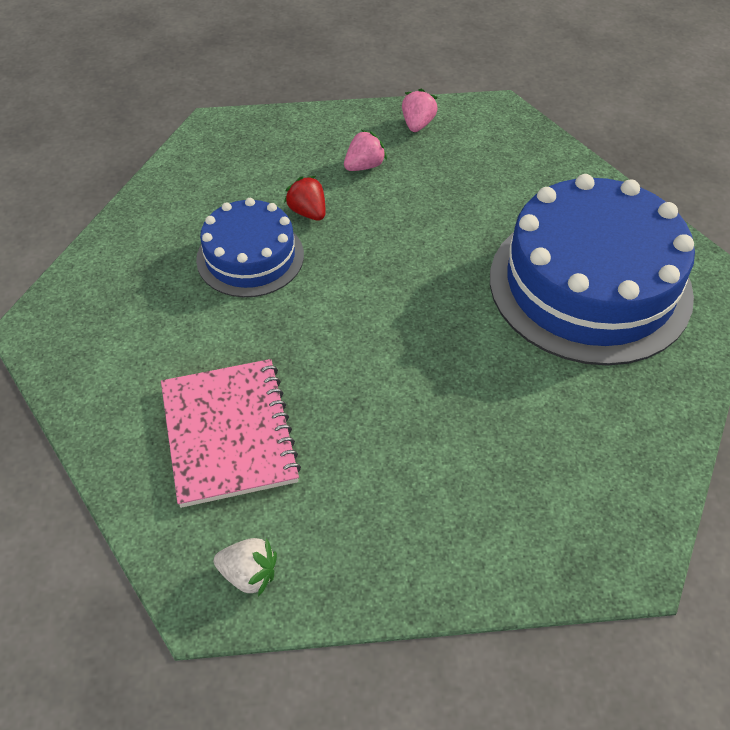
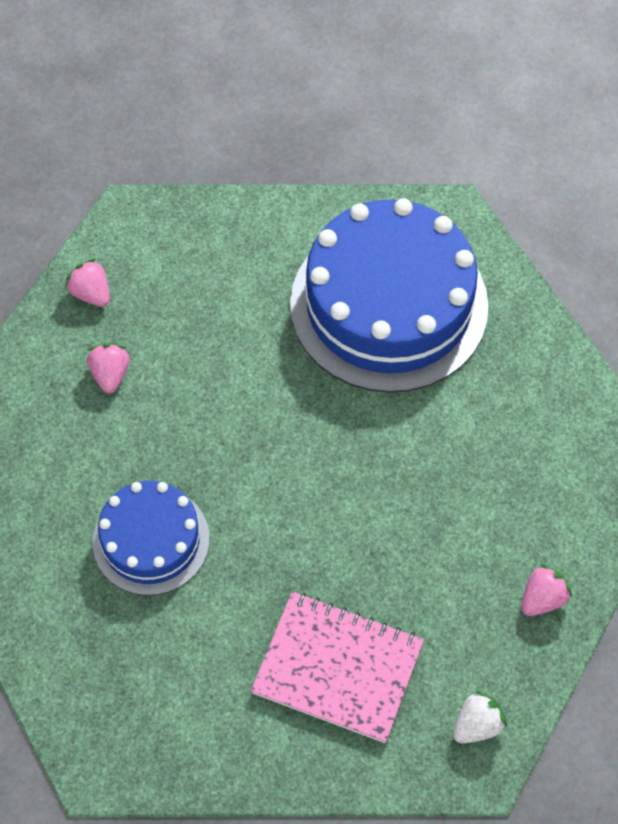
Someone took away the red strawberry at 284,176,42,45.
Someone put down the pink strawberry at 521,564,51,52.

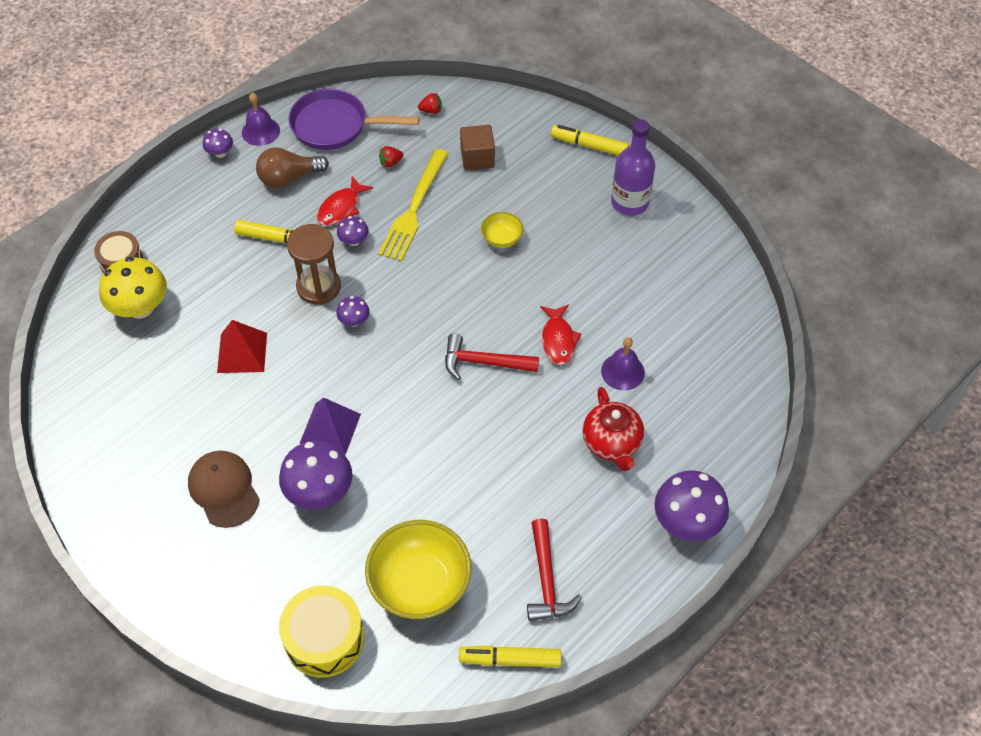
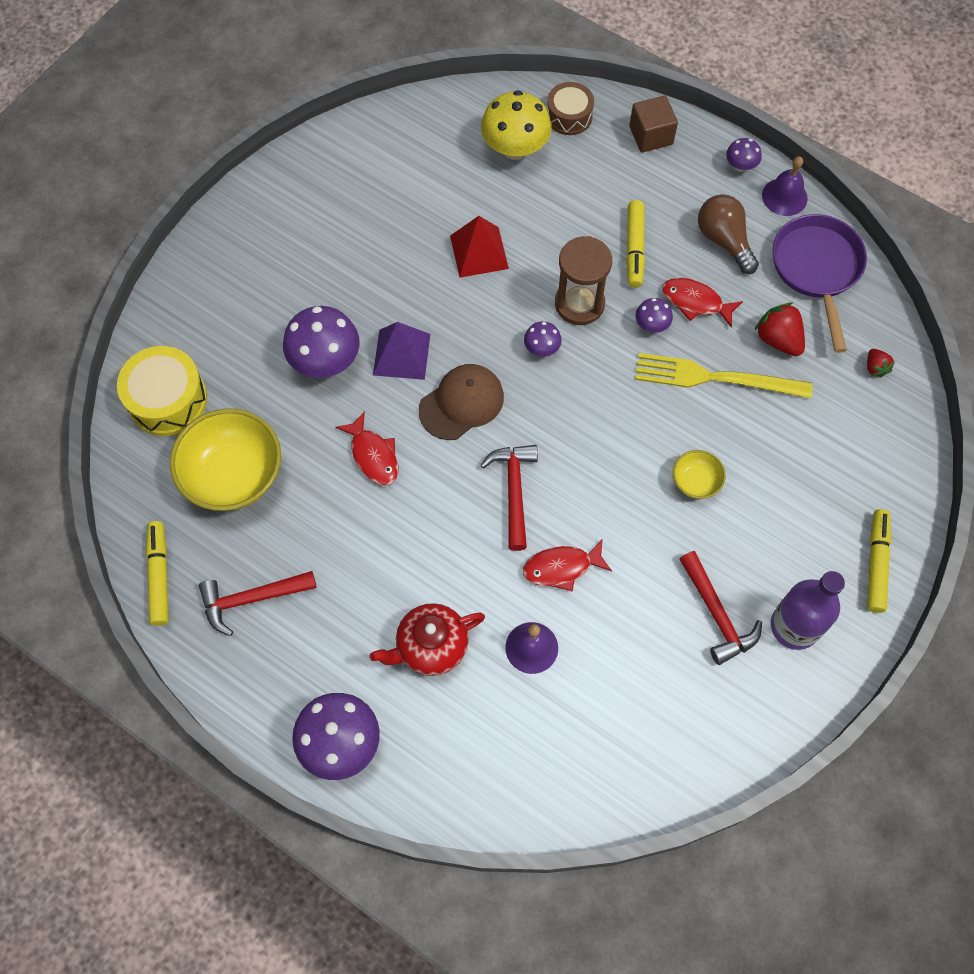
Someone carried the brown cap from 188,451,72,77 to 419,364,85,76.
Someone scaled the red strawberry at 379,146,24,22 by 1.76.
Someone carried the brown cube from 460,125,35,45 to 629,96,49,56.
Someone put down the red fish at 335,411,63,75.
Someone put down the red hammer at 679,551,83,114.

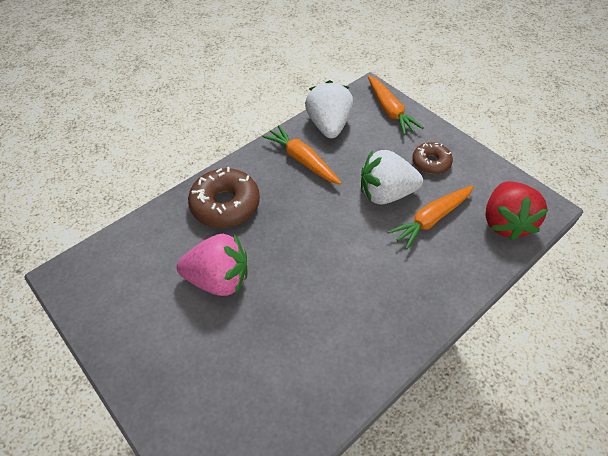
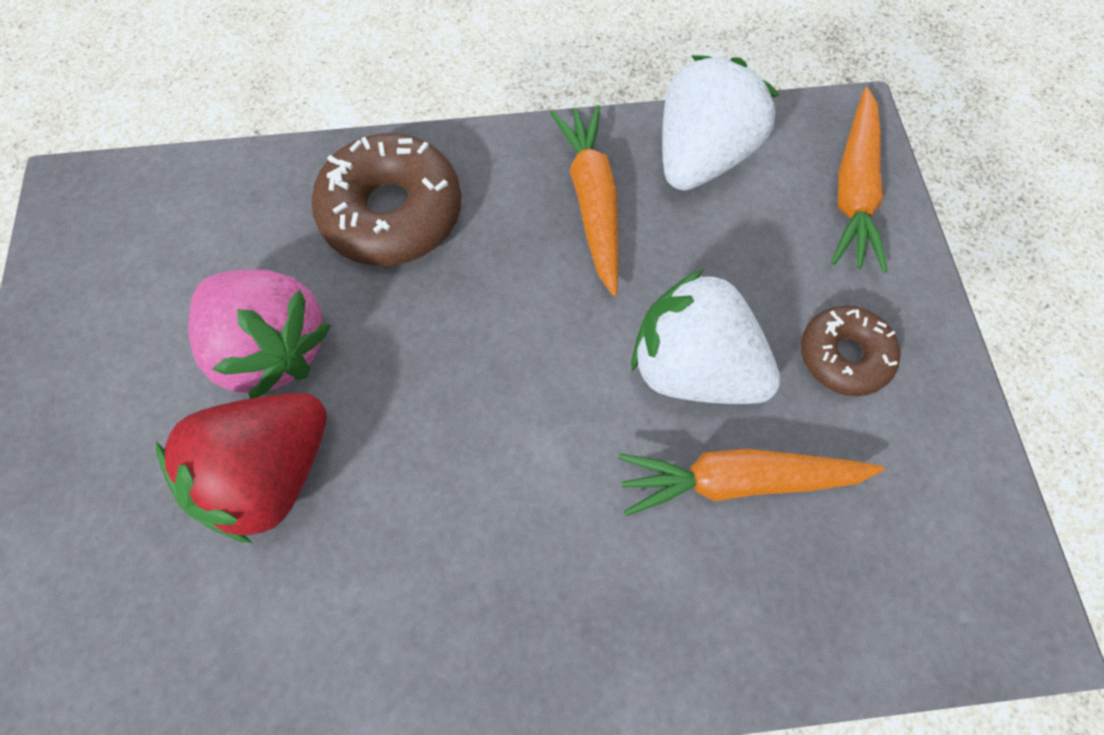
Someone carried the red strawberry from 485,181,64,60 to 156,393,171,150.

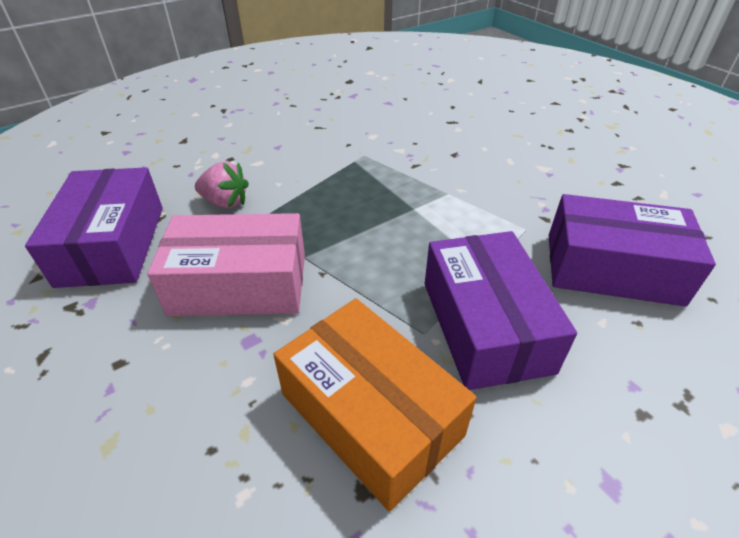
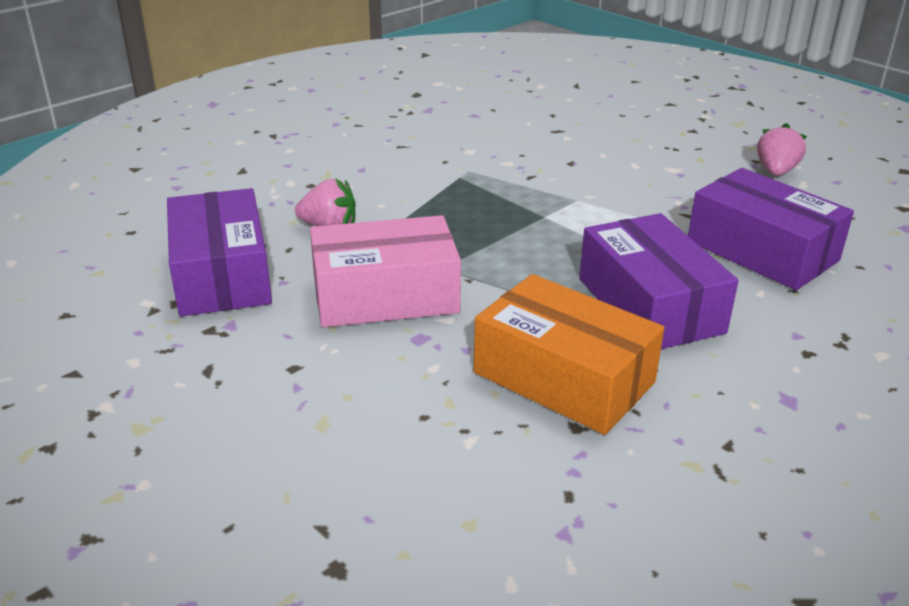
Someone rotated the purple box at 549,194,167,113 by 45 degrees clockwise.
Someone put down the pink strawberry at 757,123,50,53.

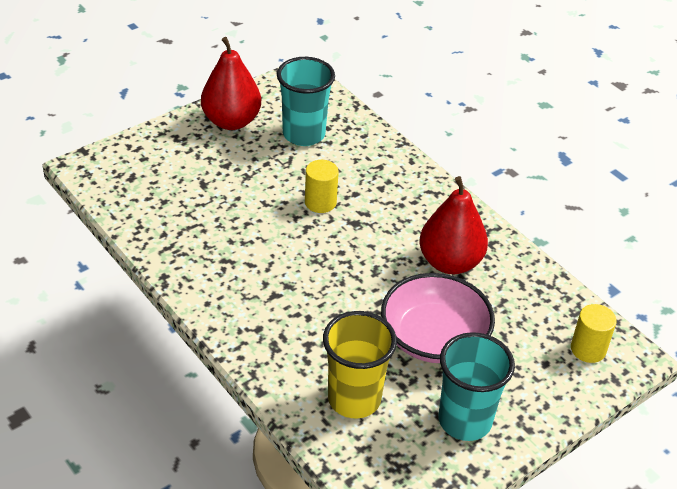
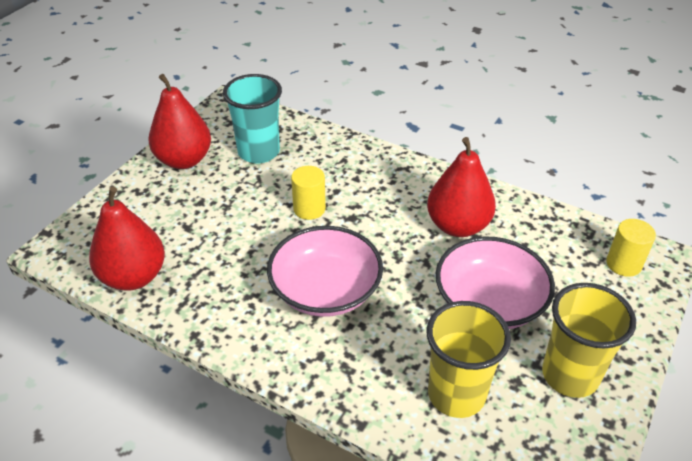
Someone repainted the turquoise cup at 439,332,76,109, which became the yellow cup at 542,283,94,115.
Someone put down the red pear at 89,186,76,105.
Someone put down the pink bowl at 267,226,116,91.

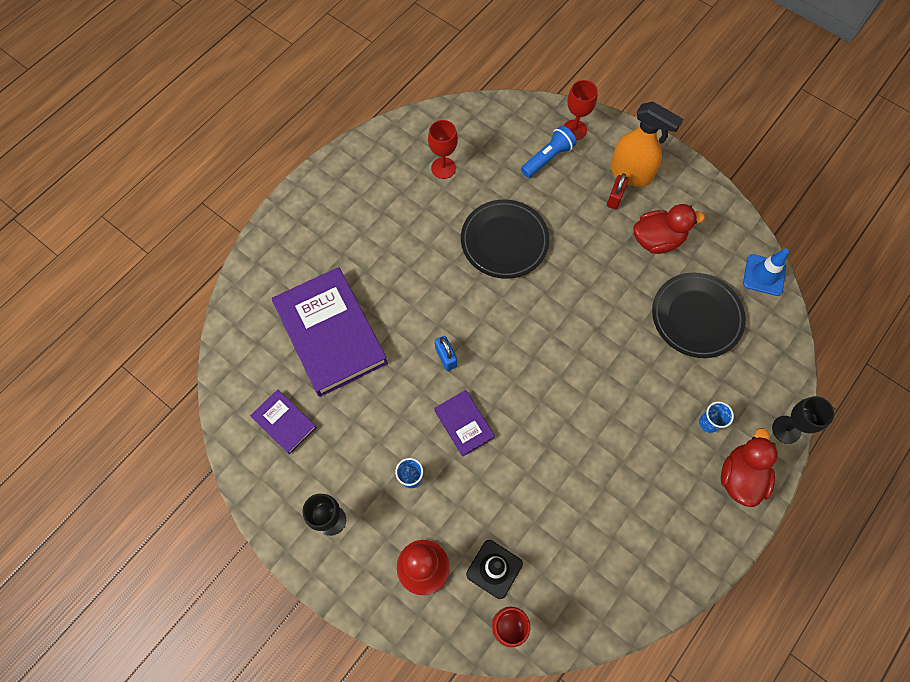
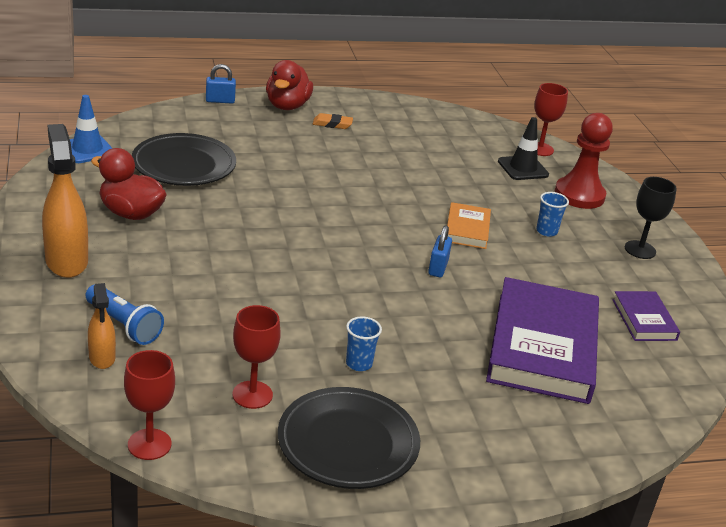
Someone repainted the purple book at 434,390,61,67, which became the orange book at 447,202,44,47.
Someone carried the black plate from 461,200,88,79 to 278,387,142,102.
Someone rotated the blue flashlight at 521,126,56,52 by 135 degrees counterclockwise.
Someone carried the red goblet from 564,80,34,60 to 124,350,51,110.
Someone took away the red padlock at 607,173,21,36.
Someone carried the blue cup from 699,401,35,32 to 346,316,36,55.
Someone rotated the red duck at 721,428,57,79 by 45 degrees counterclockwise.
Someone swapped the black goblet at 772,396,62,48 for the blue padlock at 206,64,30,39.
Someone put down the orange spray bottle at 88,283,28,86.
Someone put down the orange eraser at 313,113,40,16.

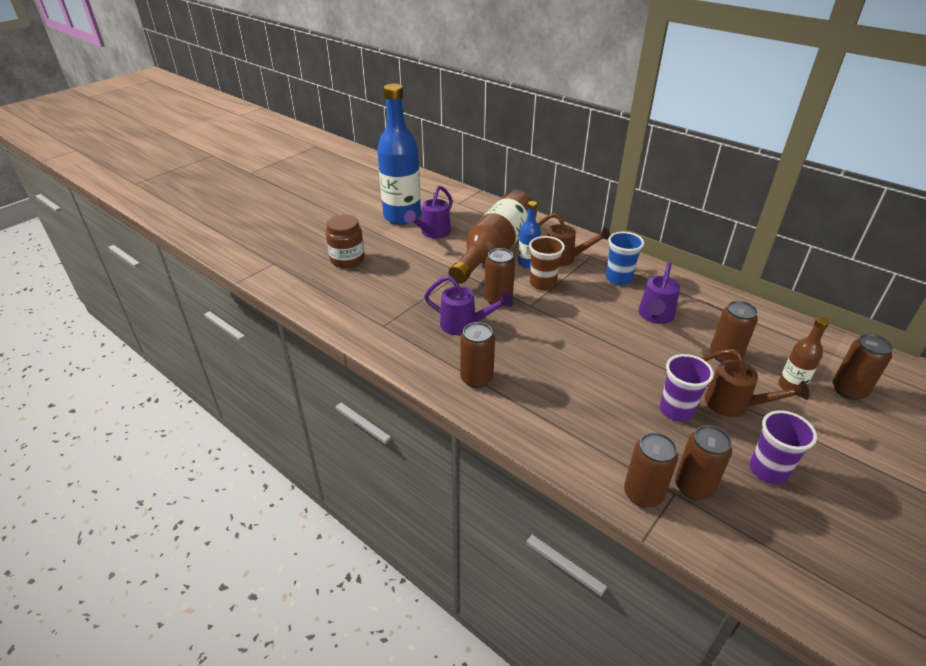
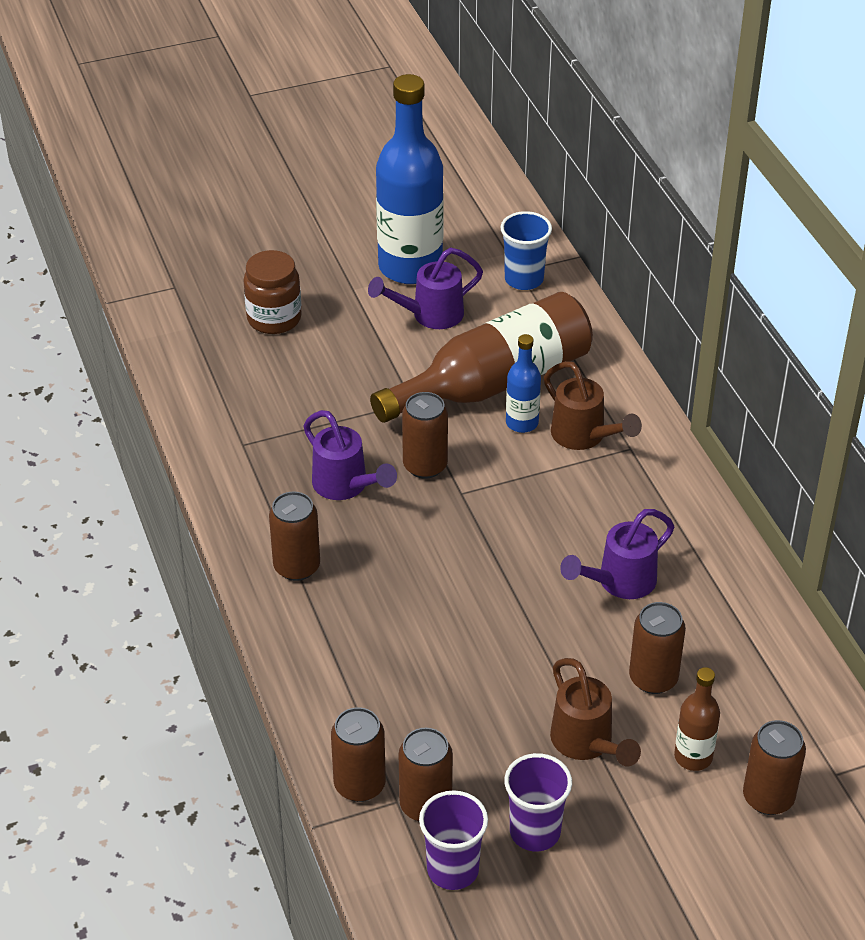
Someone took away the brown cup at 529,236,36,54.
Someone carried the blue cup from 606,232,38,53 to 500,211,52,79.
Someone carried the purple cup from 660,354,54,68 to 419,790,69,100.

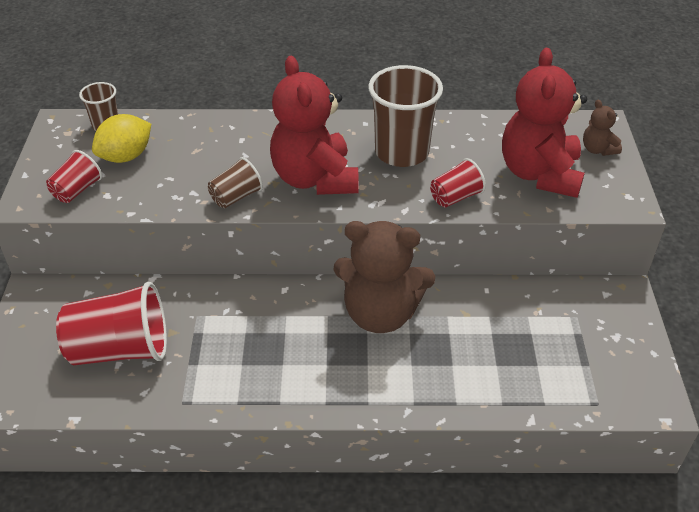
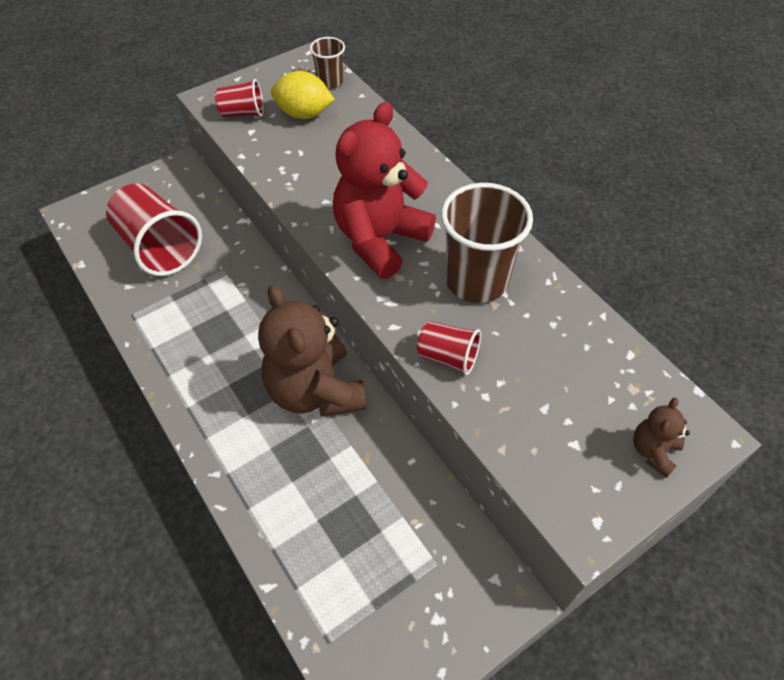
Someone took away the brown cup at 208,157,55,51.
Someone took away the red teddy bear at 502,48,85,150.

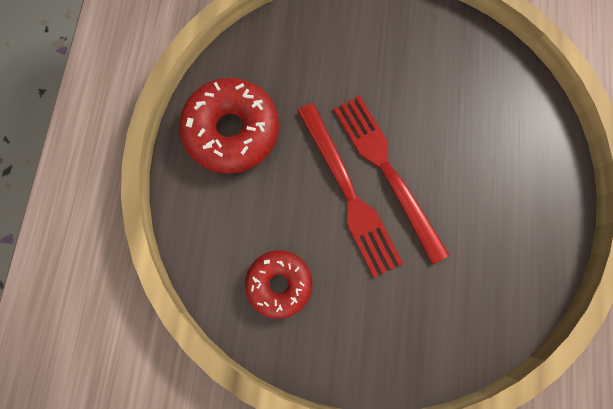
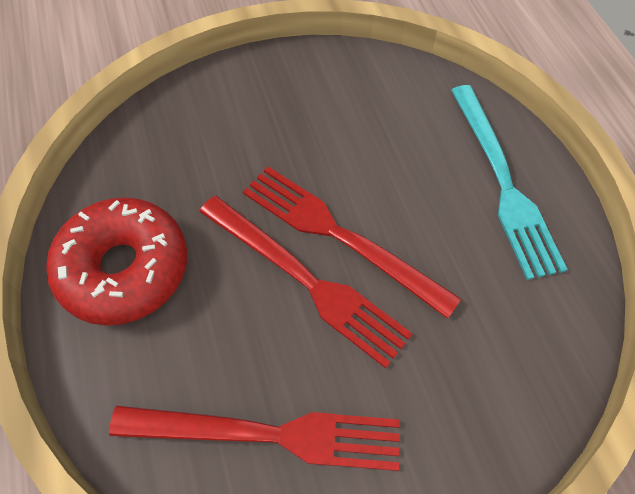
Someone swapped the red donut at 245,250,67,69 for the red fork at 109,406,290,65.
Someone put down the turquoise fork at 451,85,117,195.

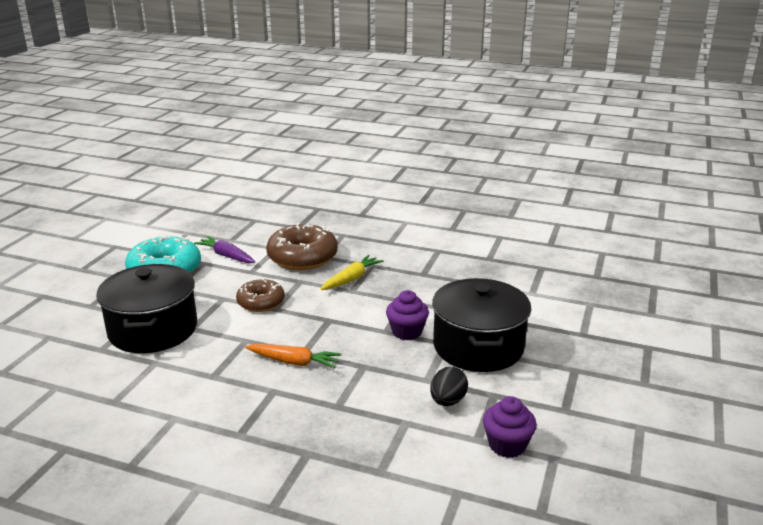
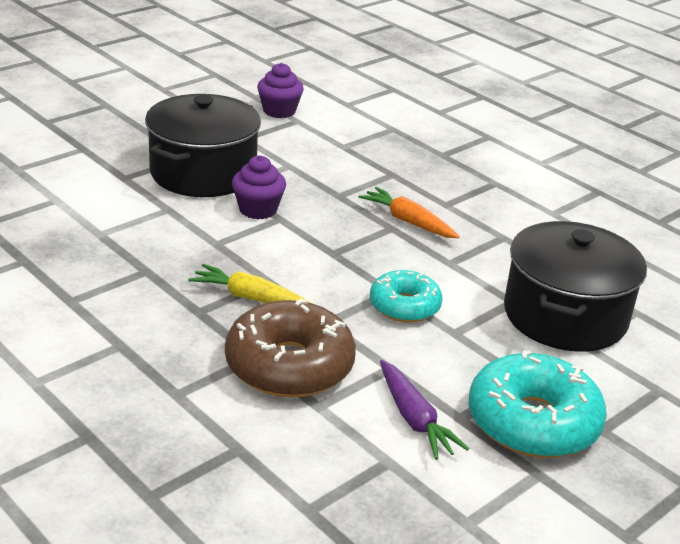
Someone repainted the brown donut at 236,278,49,34, which became the turquoise donut at 370,270,73,53.
Someone rotated the yellow carrot at 321,255,62,35 by 45 degrees clockwise.
Someone took away the black egg at 430,367,38,39.

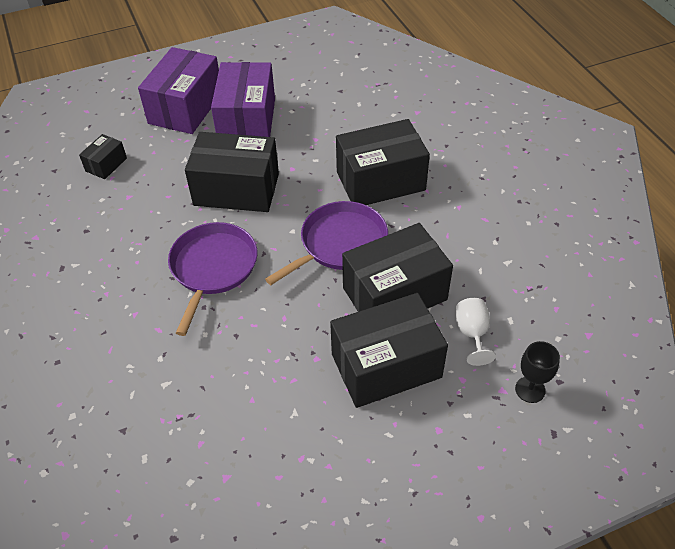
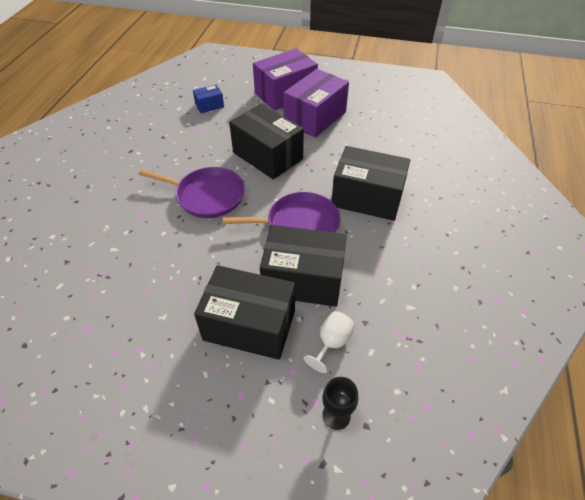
Someone repainted the black box at 79,134,48,45, which became the blue box at 193,84,31,29.
Someone rotated the purple pan at 168,222,89,114 by 60 degrees clockwise.

